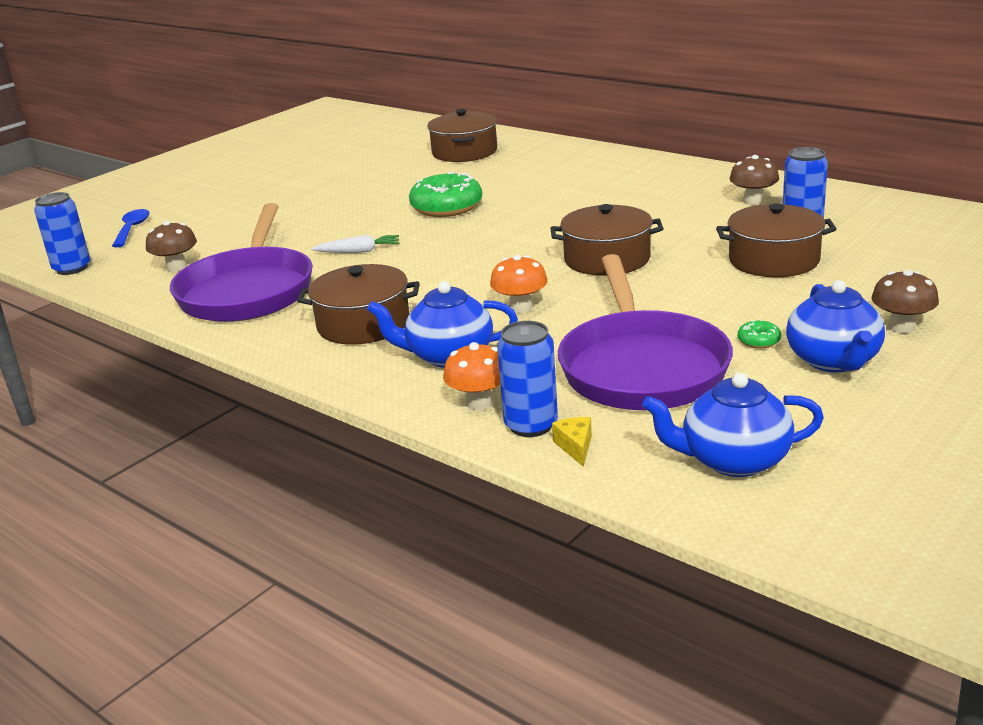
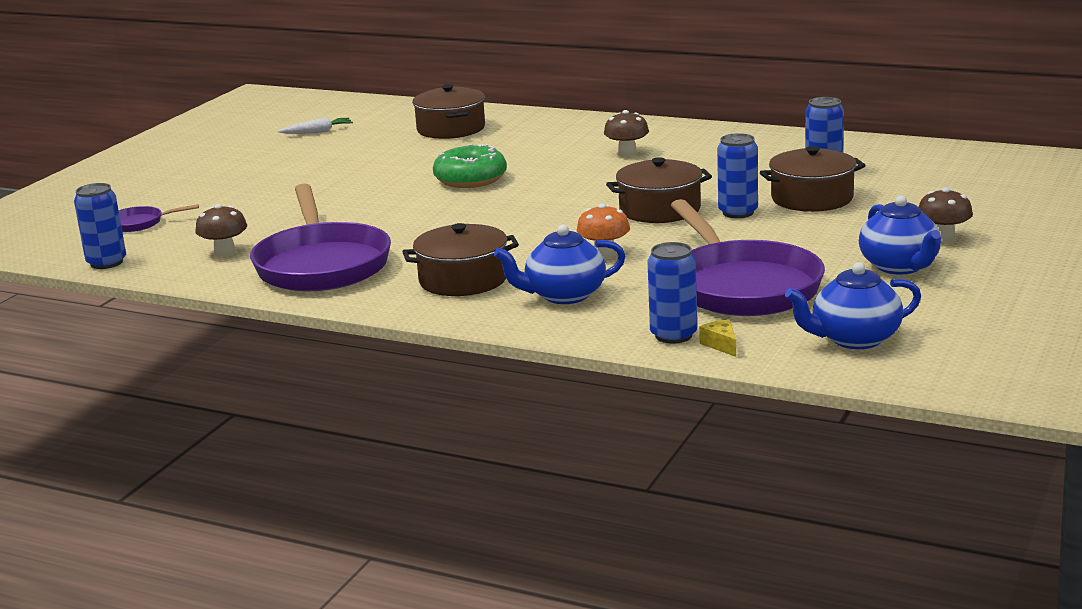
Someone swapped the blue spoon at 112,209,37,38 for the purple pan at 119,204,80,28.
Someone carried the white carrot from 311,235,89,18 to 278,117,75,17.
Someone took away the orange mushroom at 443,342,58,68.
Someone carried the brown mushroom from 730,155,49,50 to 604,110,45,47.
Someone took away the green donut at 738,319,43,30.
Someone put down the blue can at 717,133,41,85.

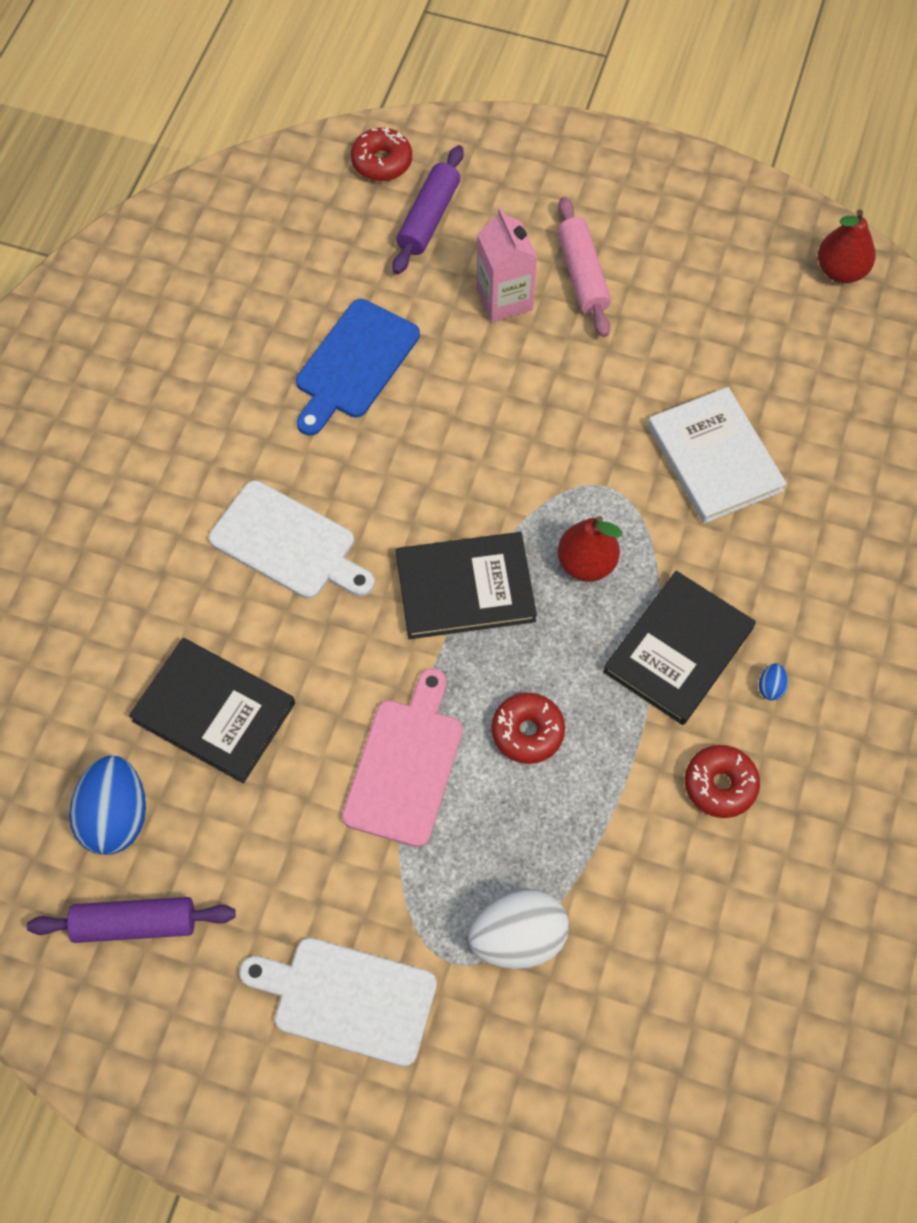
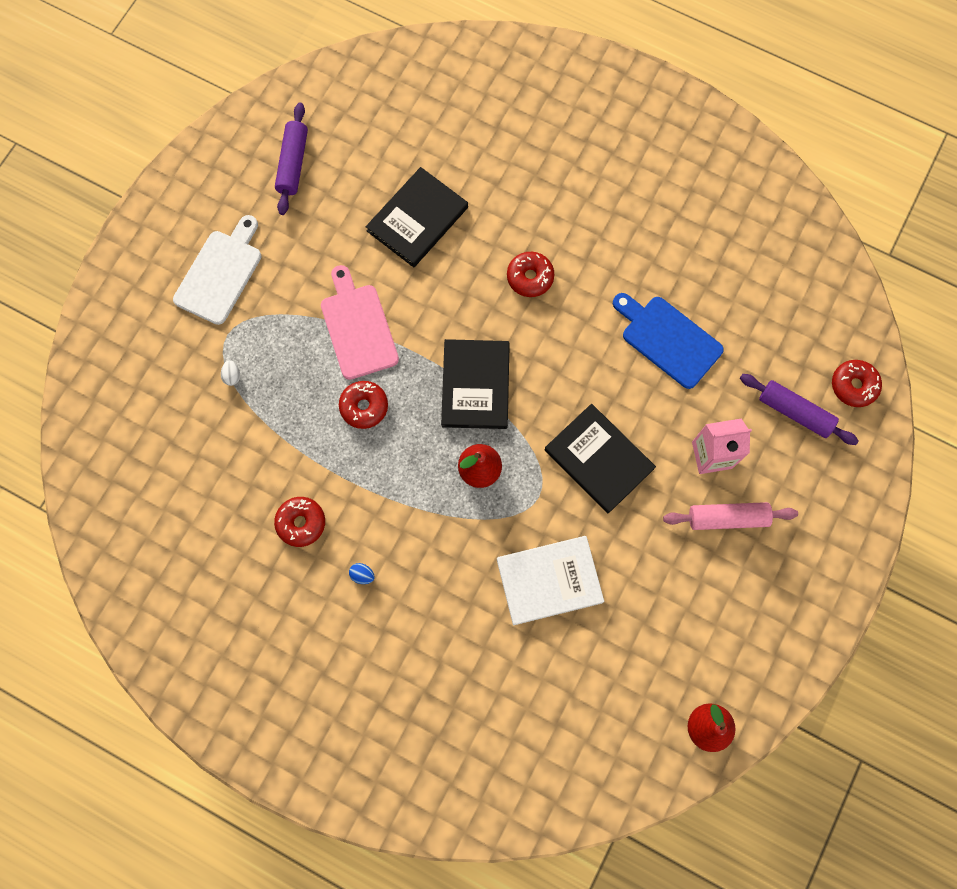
Someone took away the blue egg at 69,756,77,99.
Someone swapped the white cutting board at 209,480,166,119 for the red donut at 507,252,47,45.
Someone rotated the pink cutting board at 342,668,121,179 by 135 degrees counterclockwise.
Someone scaled the white egg at 468,889,101,80 by 0.40.
Someone carried the black book from 603,571,153,154 to 545,404,111,109.

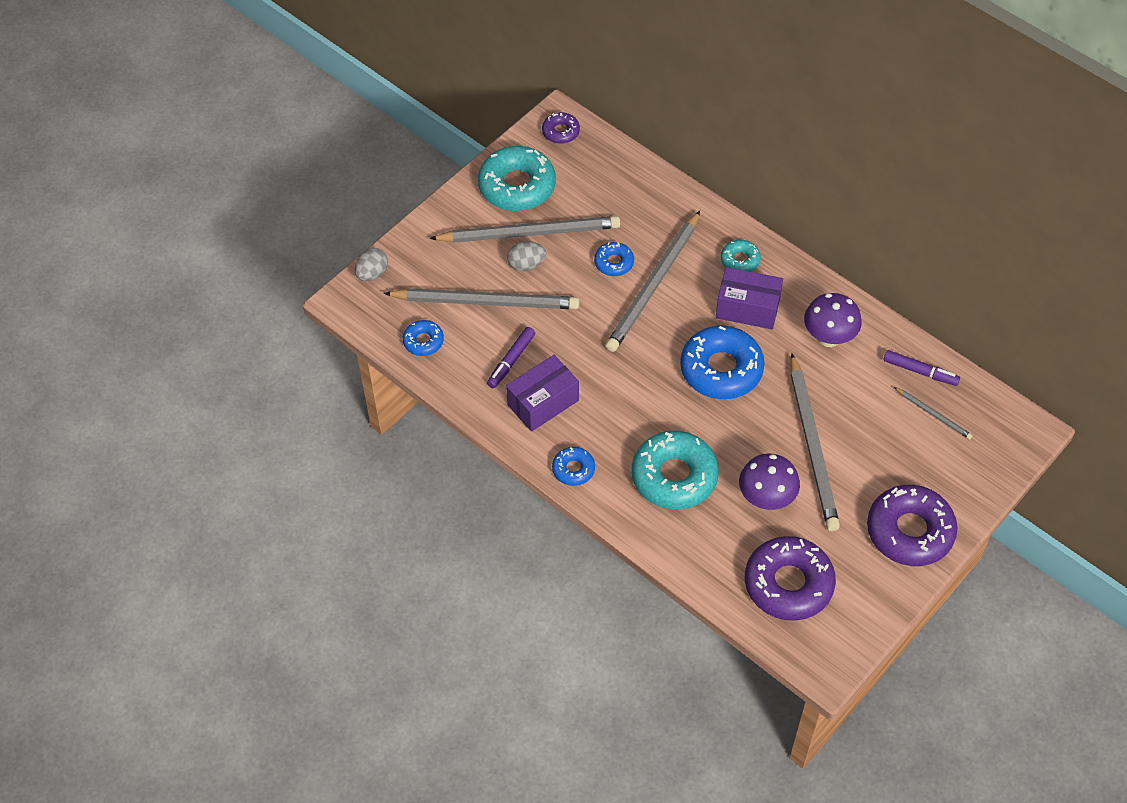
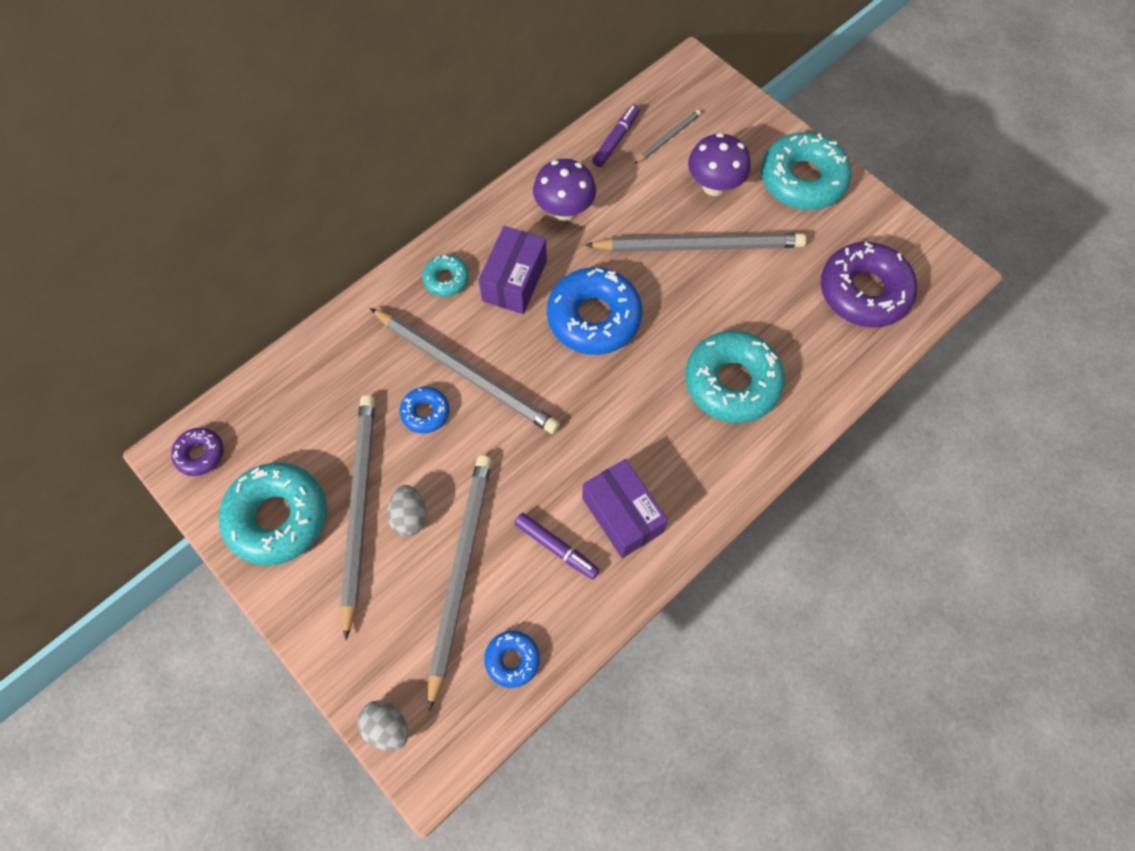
Someone took away the blue donut at 552,447,43,39.
Someone carried the purple mushroom from 739,454,61,56 to 688,133,63,63.
Someone repainted the purple donut at 867,485,91,81, which became the turquoise donut at 761,132,90,78.

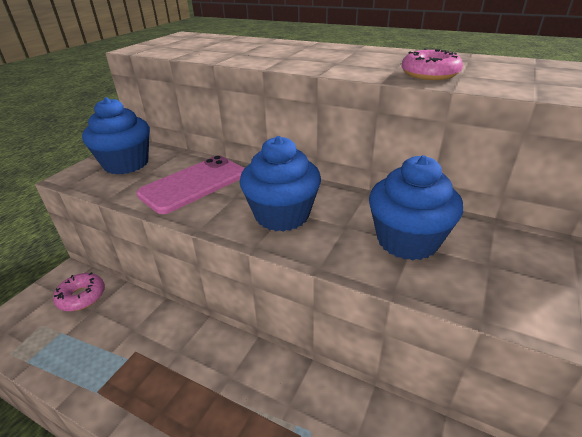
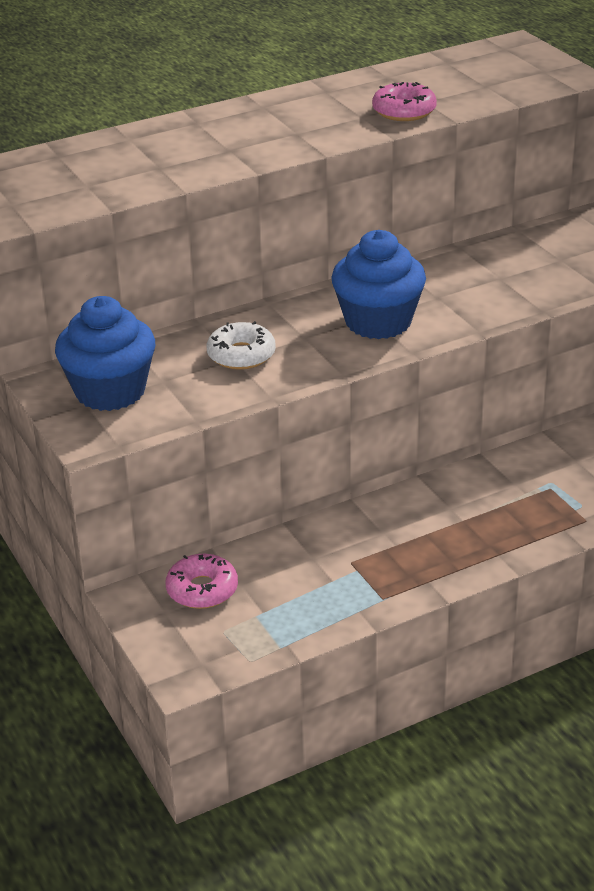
Someone swapped the pink phone at 136,155,109,59 for the white donut at 206,321,70,49.
Someone took away the blue cupcake at 369,155,94,105.

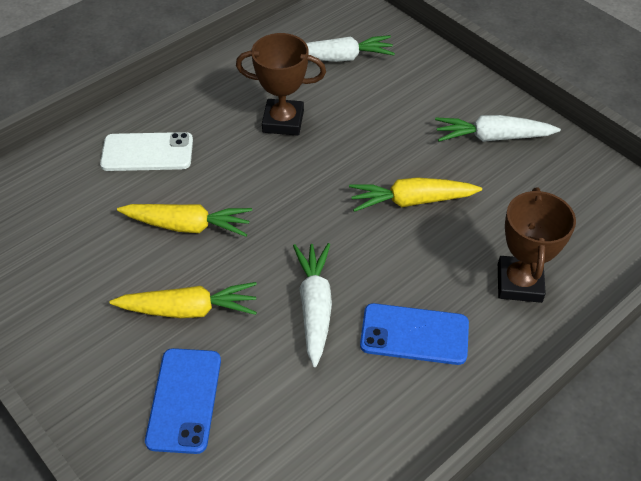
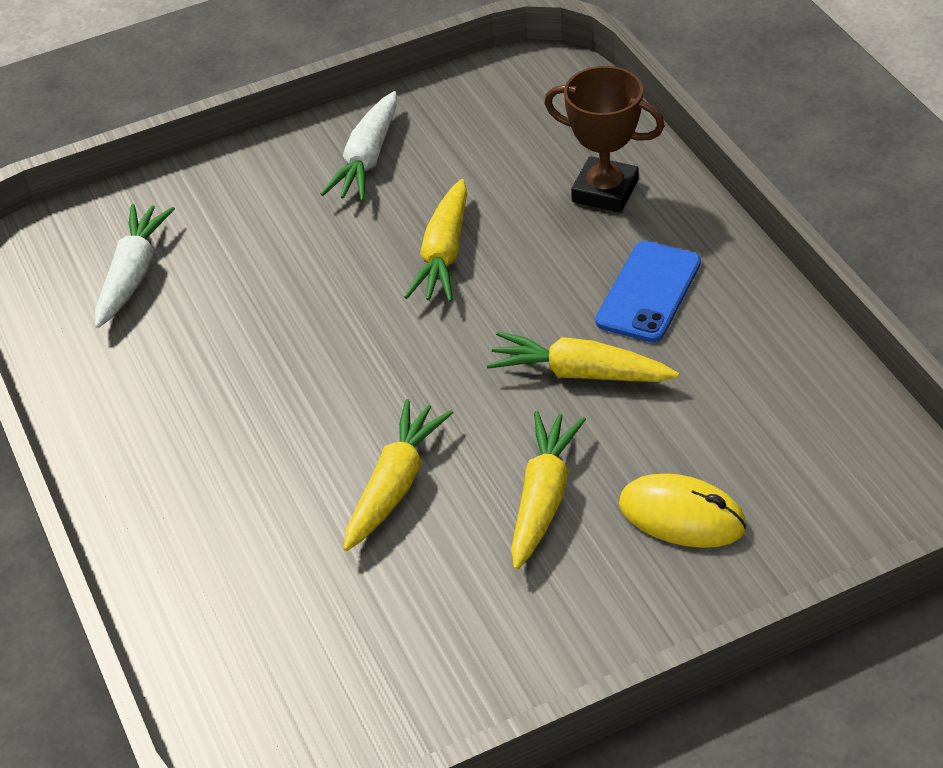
Someone took away the white phone at 100,132,93,39.
Someone swapped the blue phone at 145,348,76,106 for the yellow mouse at 619,474,128,74.
Someone took away the brown trophy at 236,33,90,103.
Someone repainted the white carrot at 293,243,39,124, which became the yellow carrot at 487,332,192,50.

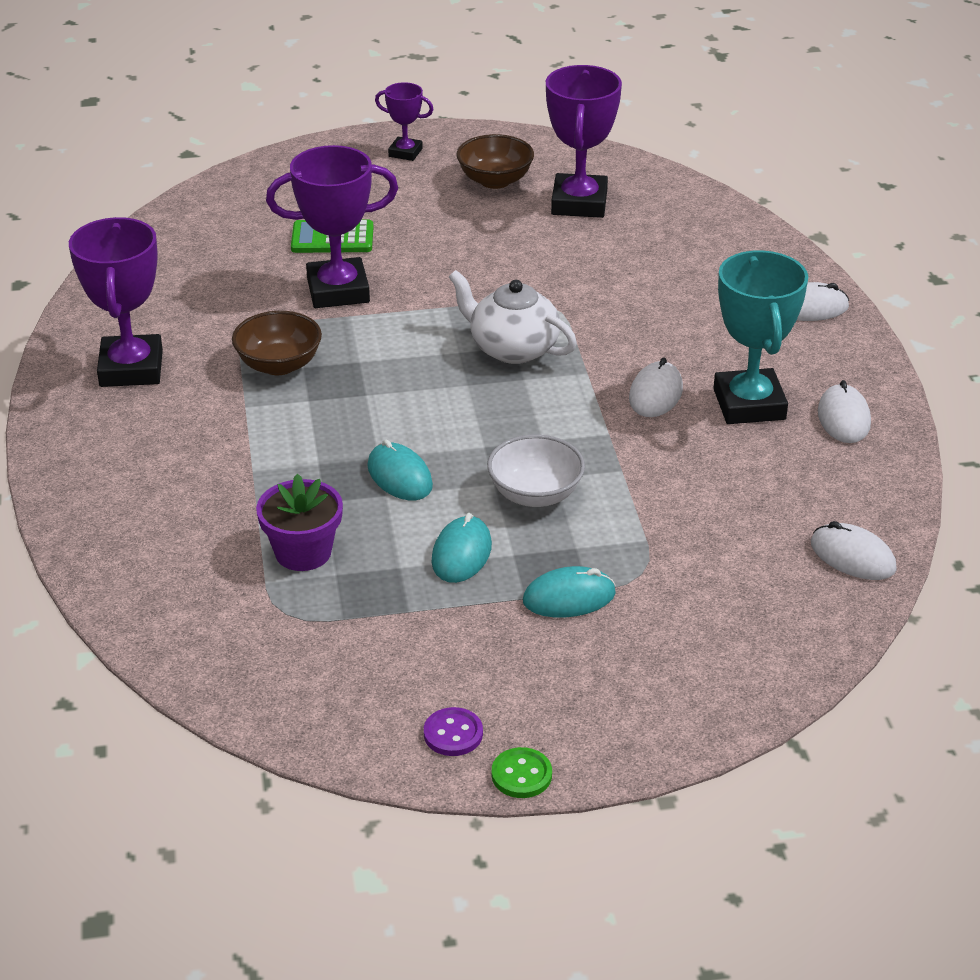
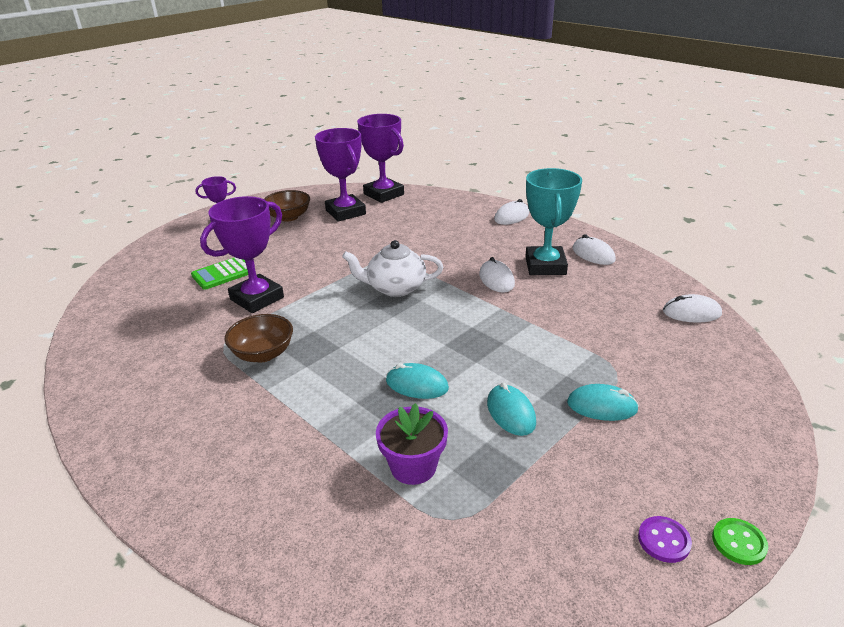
Someone carried the purple trophy from 69,217,94,170 to 357,114,47,89.
Someone took away the white bowl at 487,435,98,72.
Someone rotated the turquoise mouse at 523,566,93,52 by 60 degrees clockwise.
Someone rotated the turquoise trophy at 713,250,95,174 by 45 degrees clockwise.

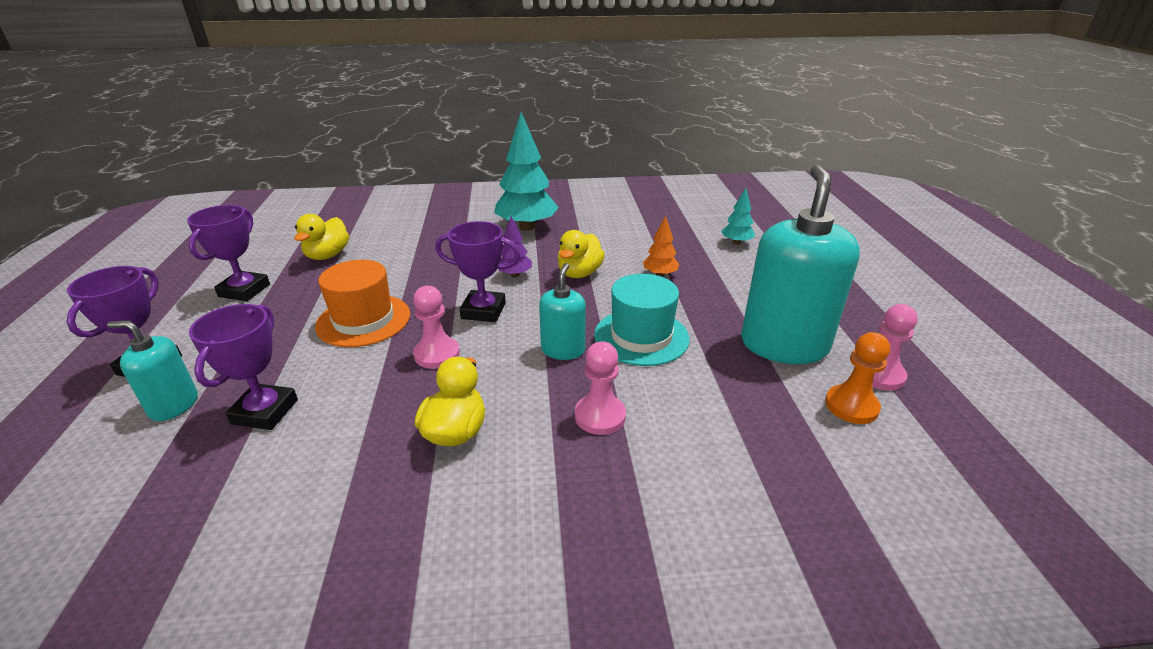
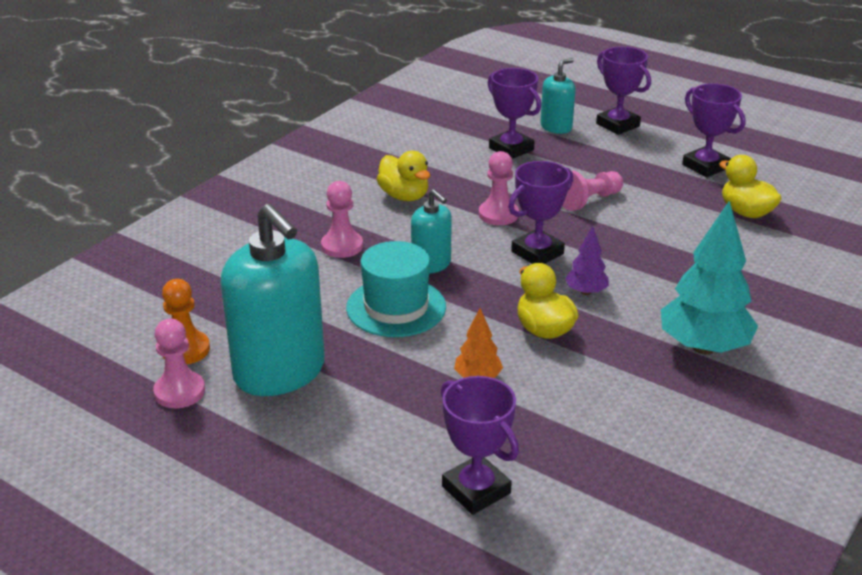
Someone swapped the orange hat at 315,260,95,87 for the pink pawn at 562,171,61,40.
Someone swapped the turquoise tree at 721,188,34,57 for the purple trophy at 441,376,78,139.

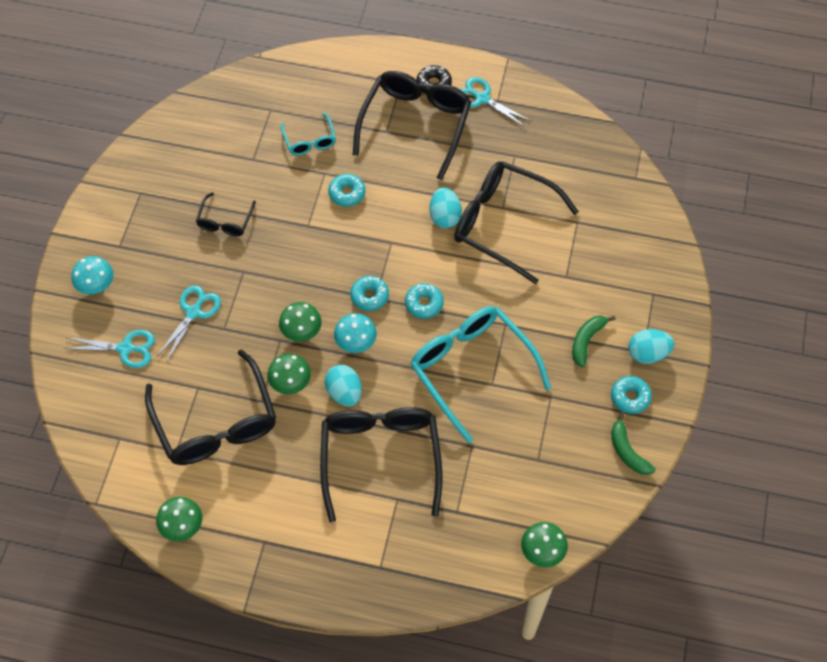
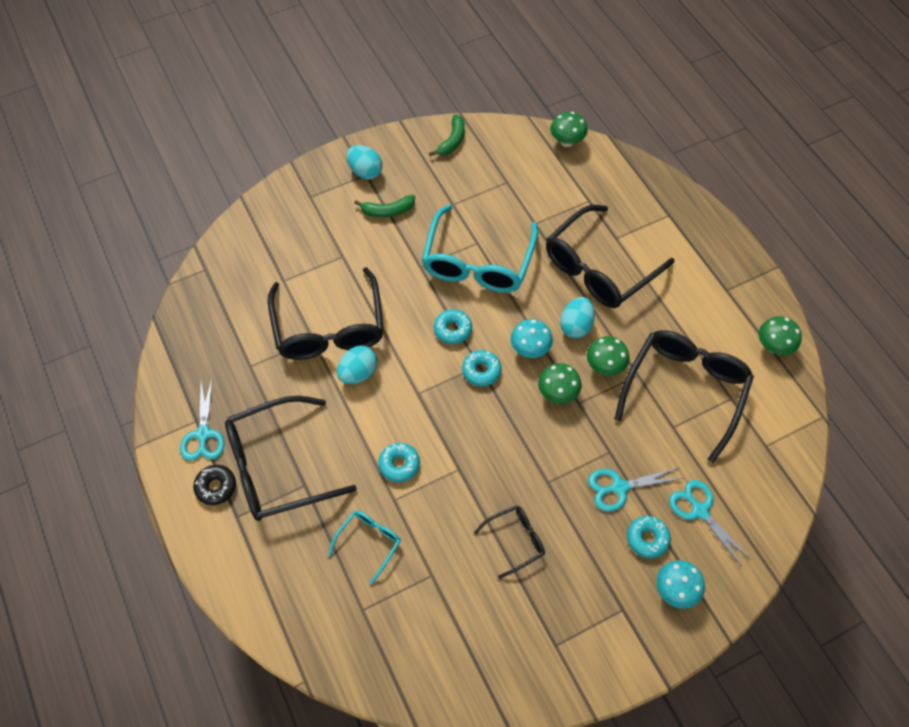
Someone carried the turquoise donut from 611,376,41,38 to 627,516,44,42.

